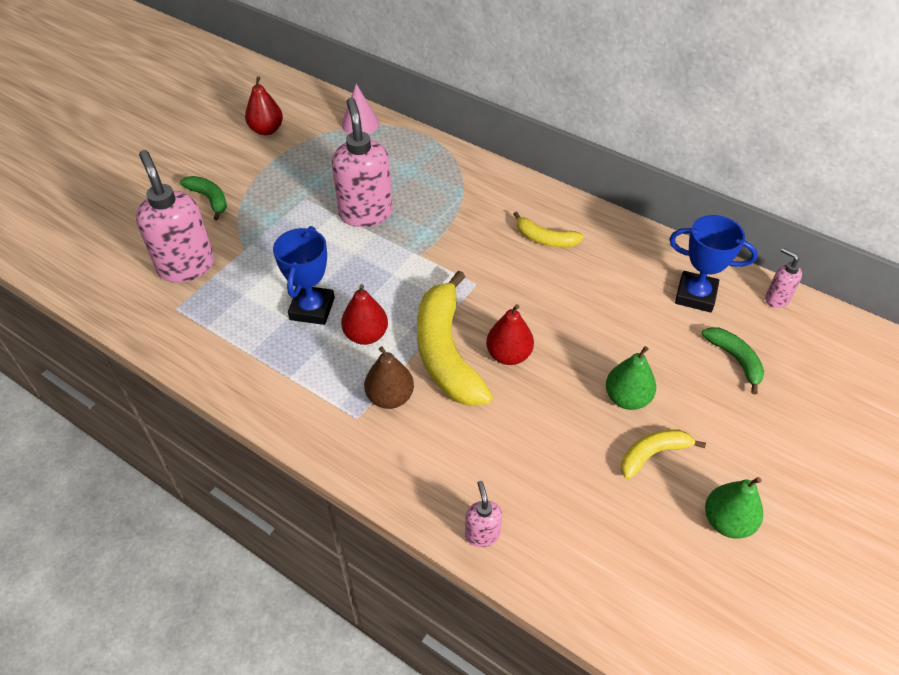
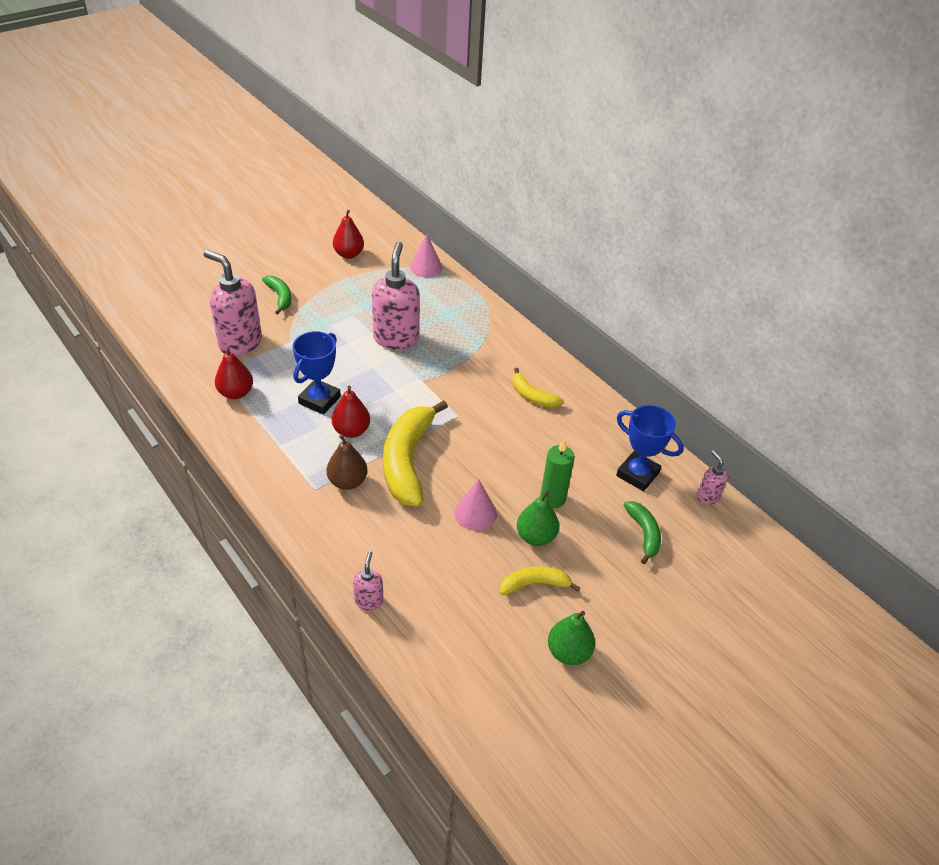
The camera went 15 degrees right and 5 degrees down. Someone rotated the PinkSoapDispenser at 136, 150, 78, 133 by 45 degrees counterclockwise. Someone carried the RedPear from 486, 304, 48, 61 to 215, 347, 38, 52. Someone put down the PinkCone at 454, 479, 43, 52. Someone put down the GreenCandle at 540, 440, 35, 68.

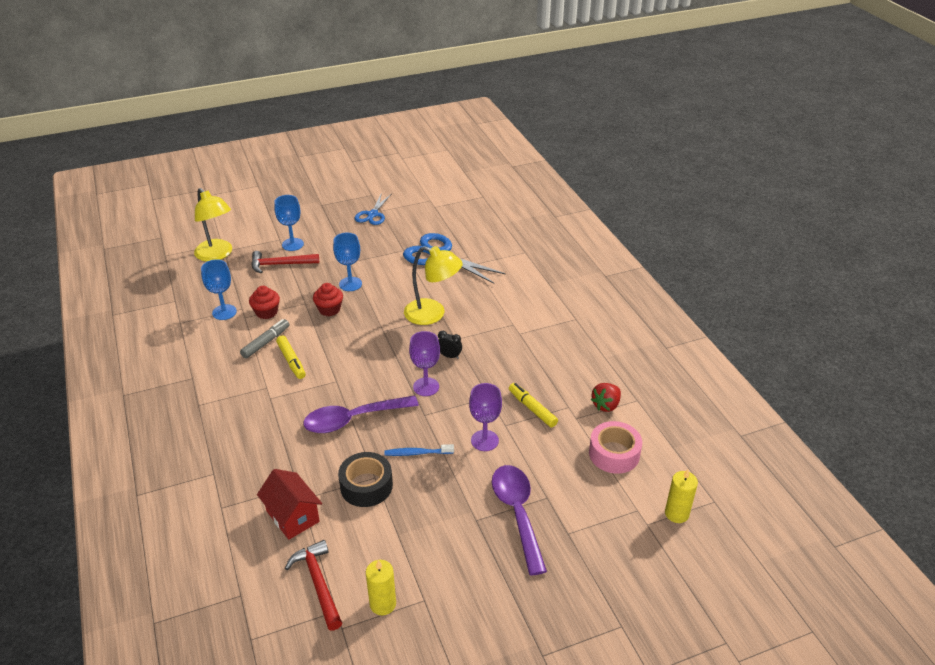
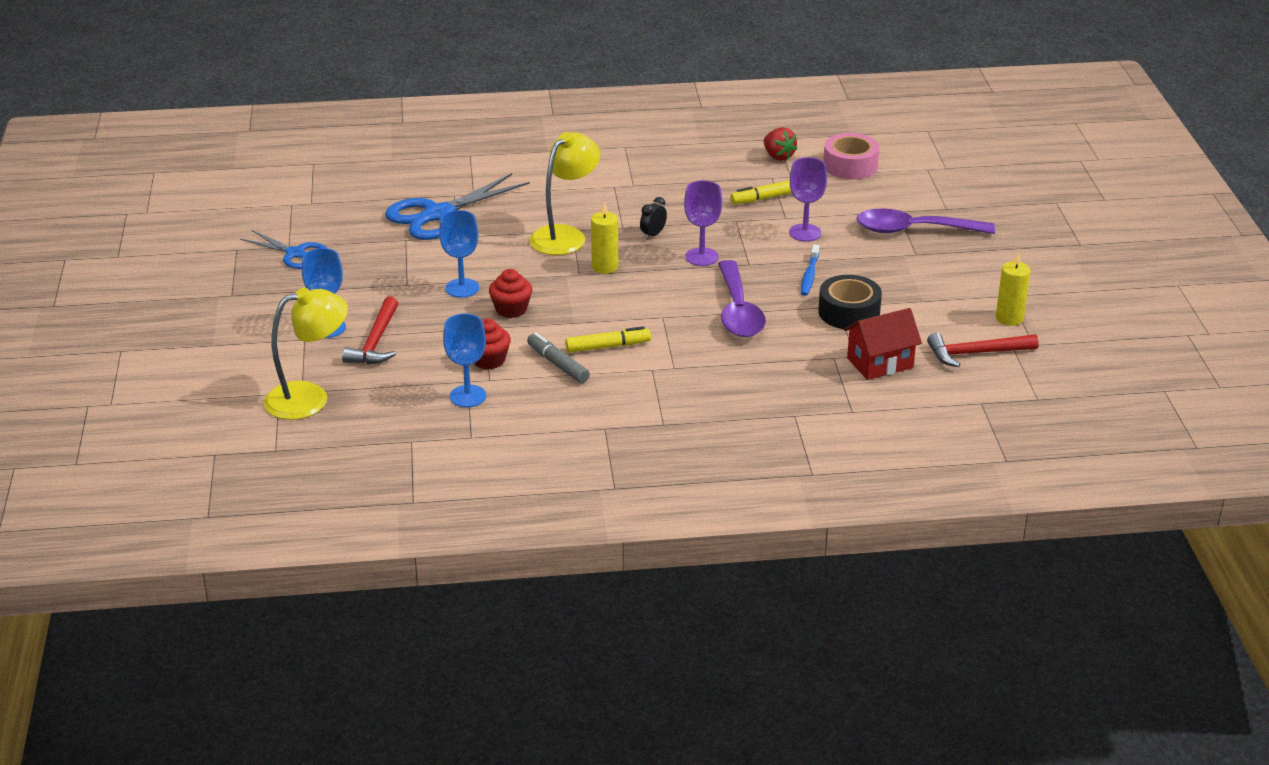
The camera went 75 degrees left and 5 degrees down. Someone carried the YellowCandle from 665, 469, 33, 54 to 591, 202, 27, 72.

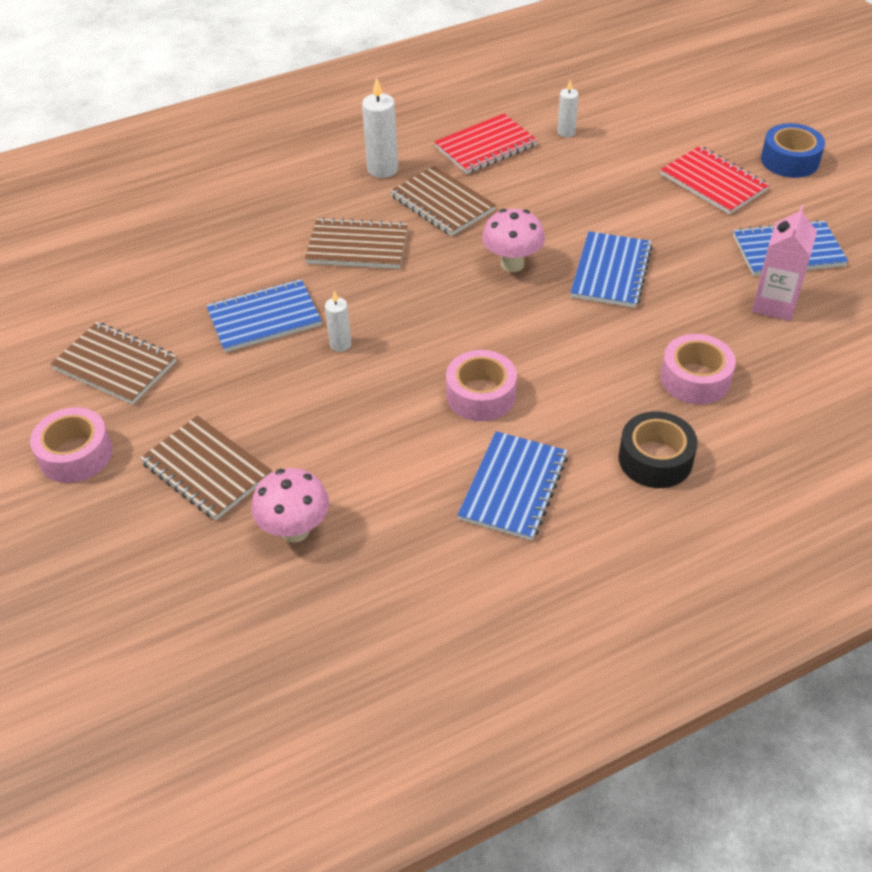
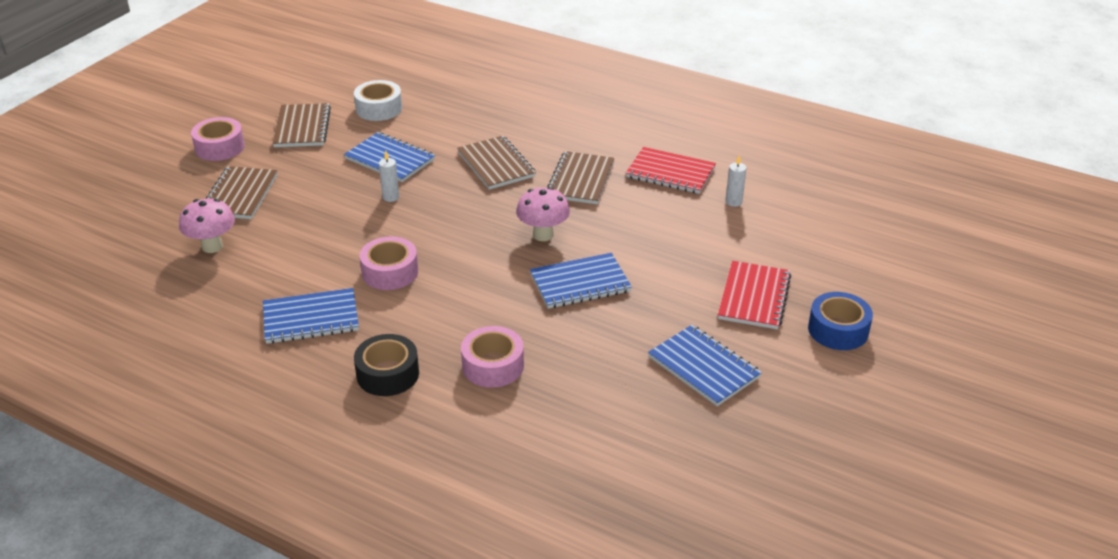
The camera went 55 degrees right and 10 degrees down. Someone put down the WhiteTape at 354, 80, 48, 41. Someone took away the WhiteCandle at 362, 77, 36, 101. Someone took away the PinkCarton at 752, 205, 65, 116.

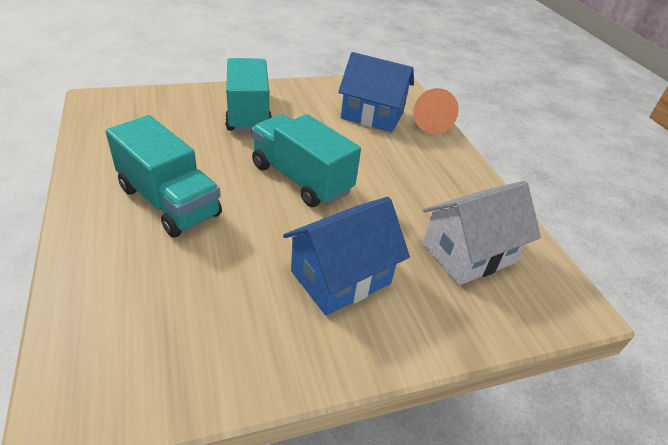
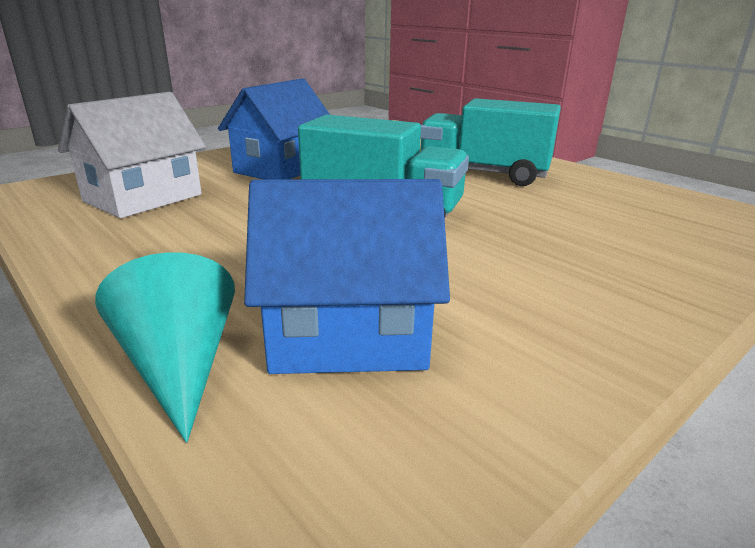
The camera went 160 degrees right and 15 degrees down. Someone repainted the OrangeCone at 413, 88, 46, 46, which became the TurquoiseCone at 95, 252, 140, 191. Someone took away the TurquoiseTruck at 225, 58, 47, 74.

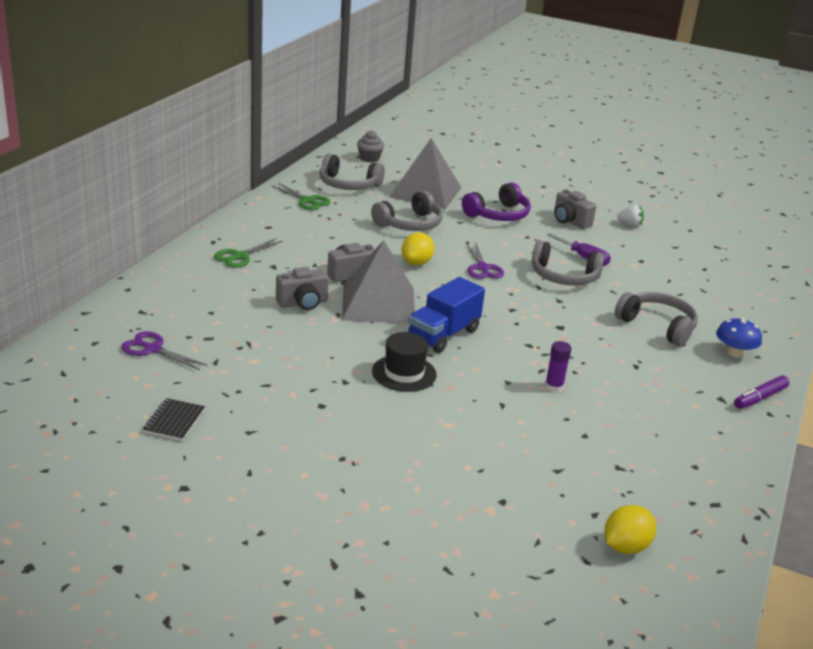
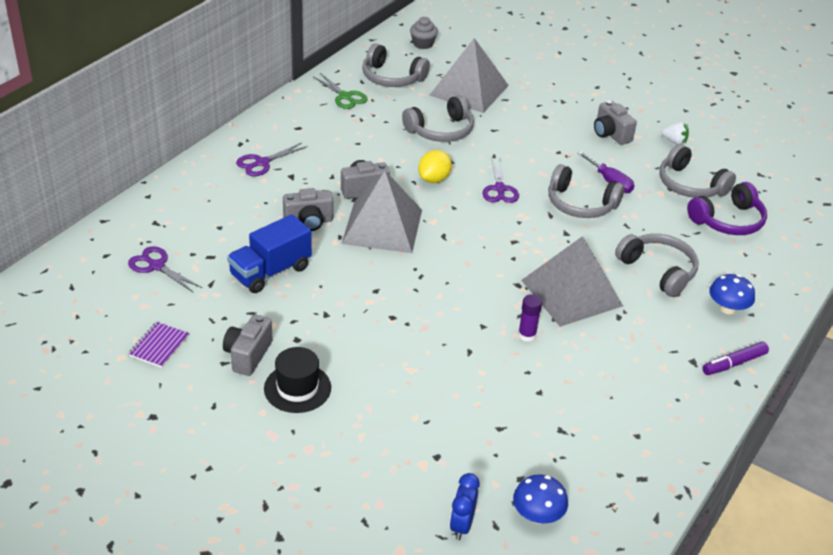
The camera went 10 degrees right and 10 degrees up. Someone repainted the BlackNotebook at 143, 398, 62, 43, which became the PurpleNotebook at 128, 322, 61, 46. Someone put down the GreyCamera at 223, 315, 50, 61. Someone carried the BlueTruck from 408, 277, 77, 76 to 227, 214, 85, 79. Someone repainted the GreenScissors at 214, 238, 69, 30, which became the PurpleScissors at 236, 143, 72, 33. Someone carried the BlackHat from 372, 332, 65, 60 to 264, 347, 67, 66. Someone put down the BlueClock at 450, 473, 30, 67. Someone swapped the YellowLemon at 604, 505, 52, 49 for the BlueMushroom at 513, 474, 55, 49. Someone put down the GreyPyramid at 521, 236, 102, 91. Someone put down the GreyHeadphones at 659, 144, 77, 54. Someone carried the PurpleHeadphones from 462, 182, 69, 39 to 687, 182, 80, 53.

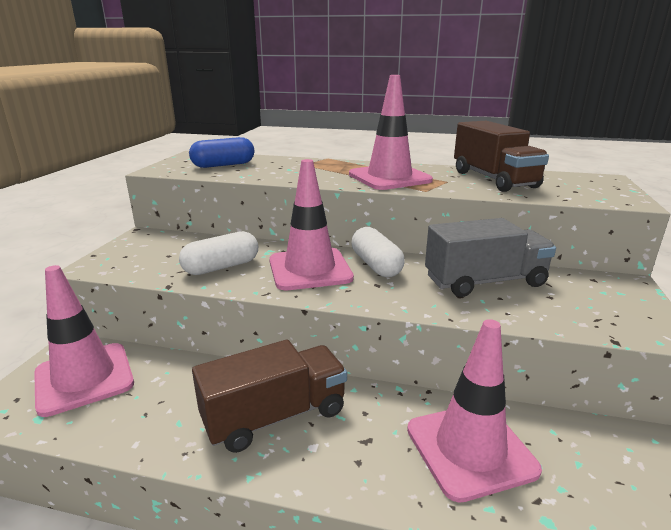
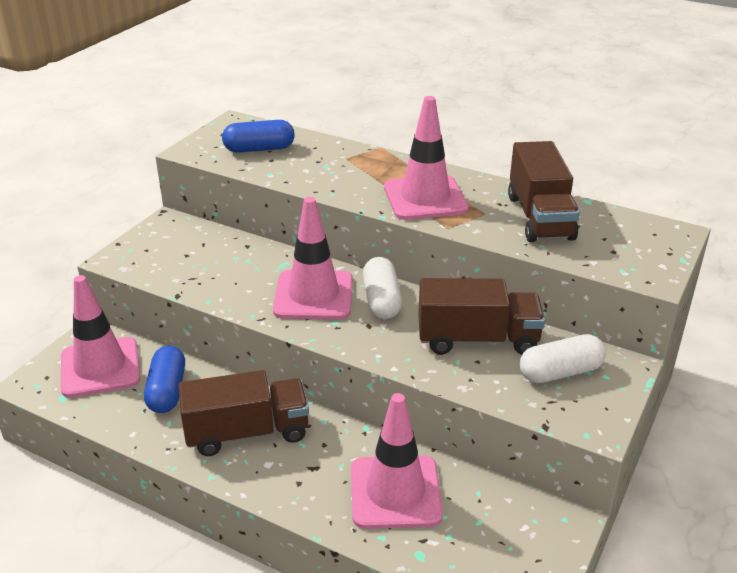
The camera went 15 degrees right and 10 degrees up. Someone put down the BlueCapsule at 144, 346, 41, 67. Someone repainted the GreyTruck at 425, 218, 131, 79, which became the BrownTruck at 418, 278, 127, 77. Someone carried the WhiteCapsule from 179, 231, 79, 44 to 520, 334, 86, 49.

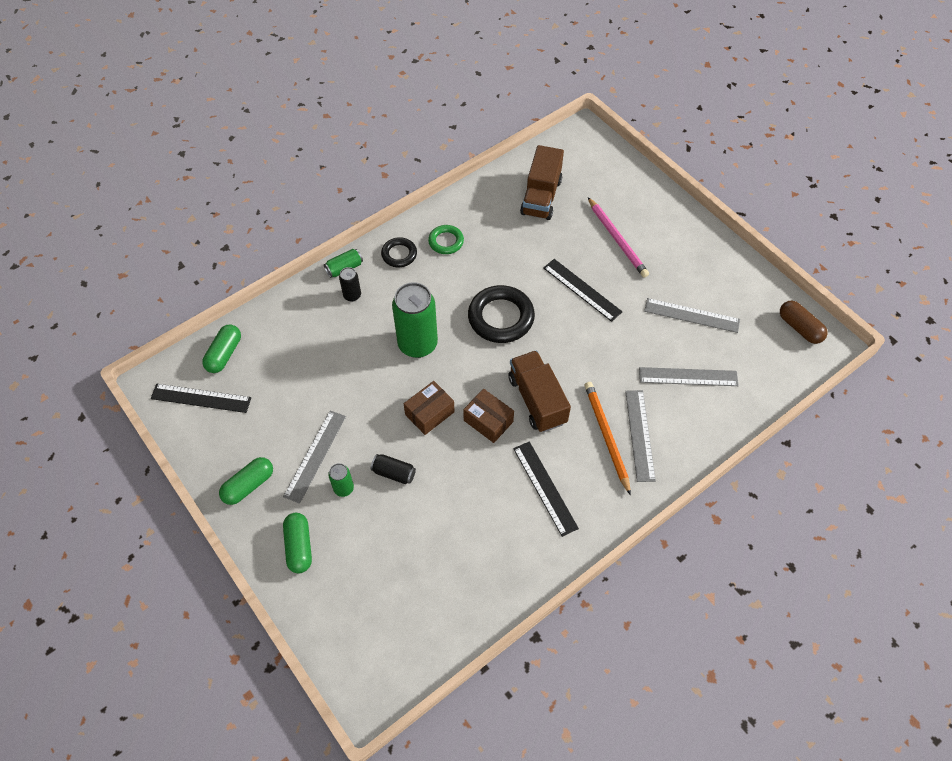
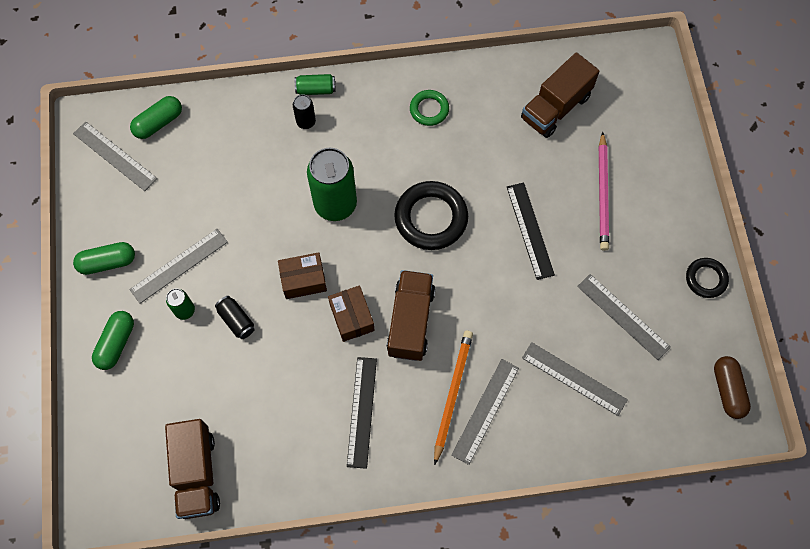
The camera went 30 degrees right and 10 degrees up. Someone repainted the BlackRuler at 151, 384, 100, 29, which became the GreyRuler at 73, 122, 84, 69. Someone put down the BrownTruck at 165, 419, 55, 100. Someone carried the BlackRing from 381, 237, 36, 30 to 686, 258, 43, 40.

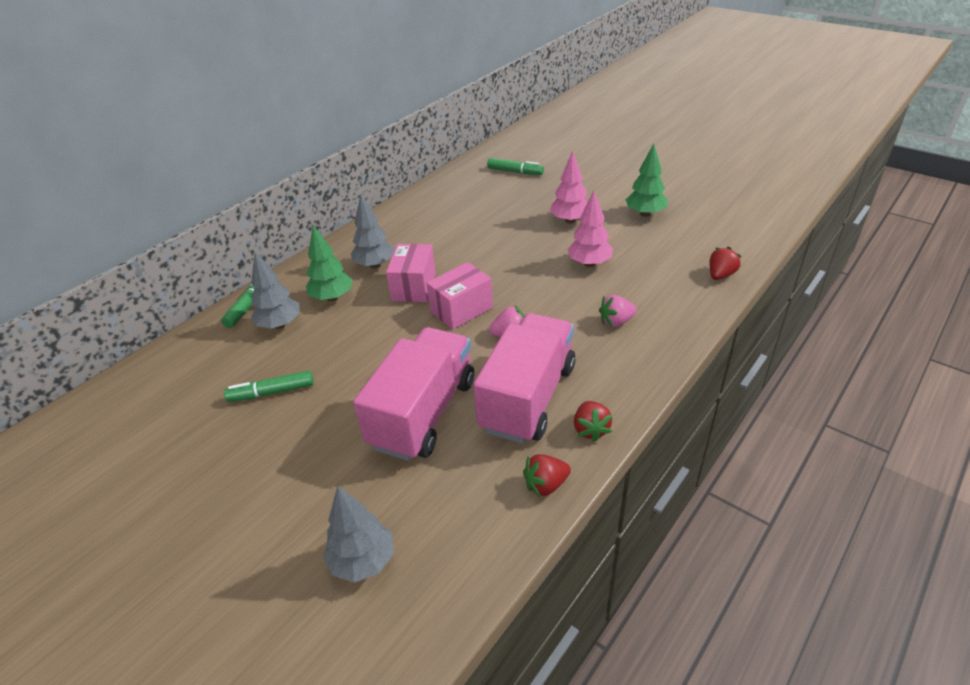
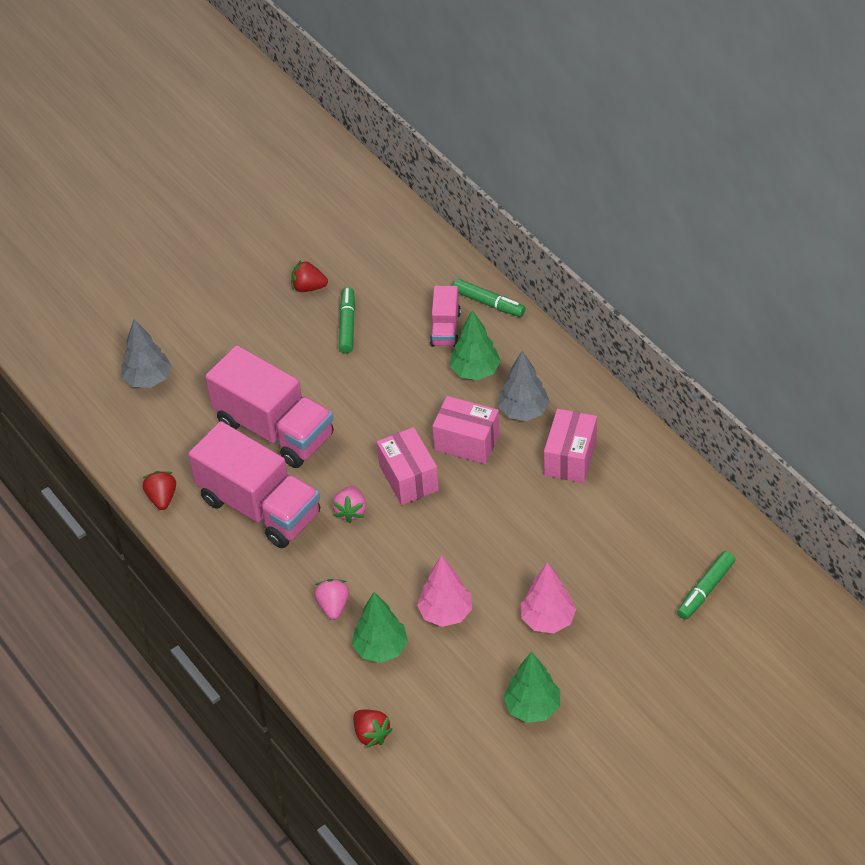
The camera went 105 degrees right and 10 degrees up. Someone carried the RedStrawberry from 574, 401, 38, 41 to 291, 260, 37, 32. Someone put down the GreenTree at 352, 592, 56, 71. Someone swapped the GreyTree at 251, 252, 49, 77 for the PinkTruck at 430, 286, 31, 61. Someone put down the PinkBox at 544, 409, 53, 74.

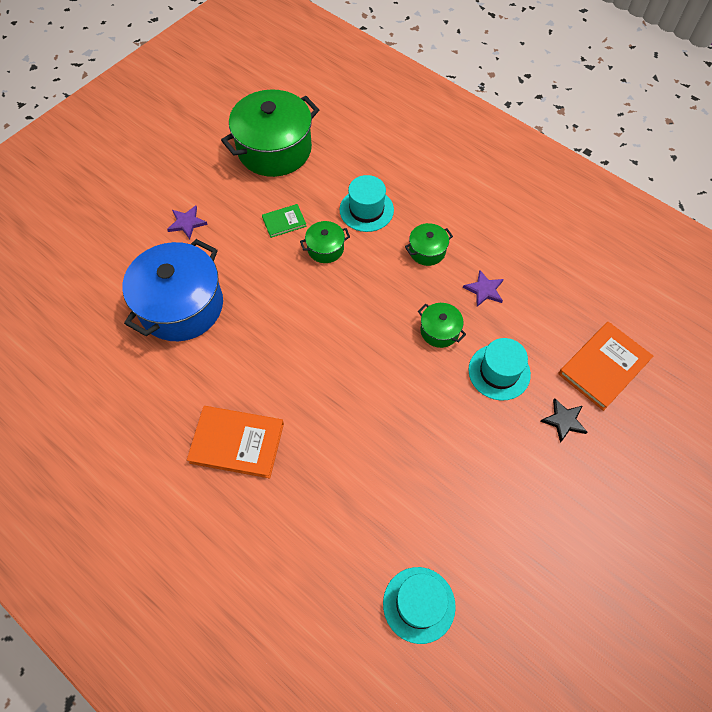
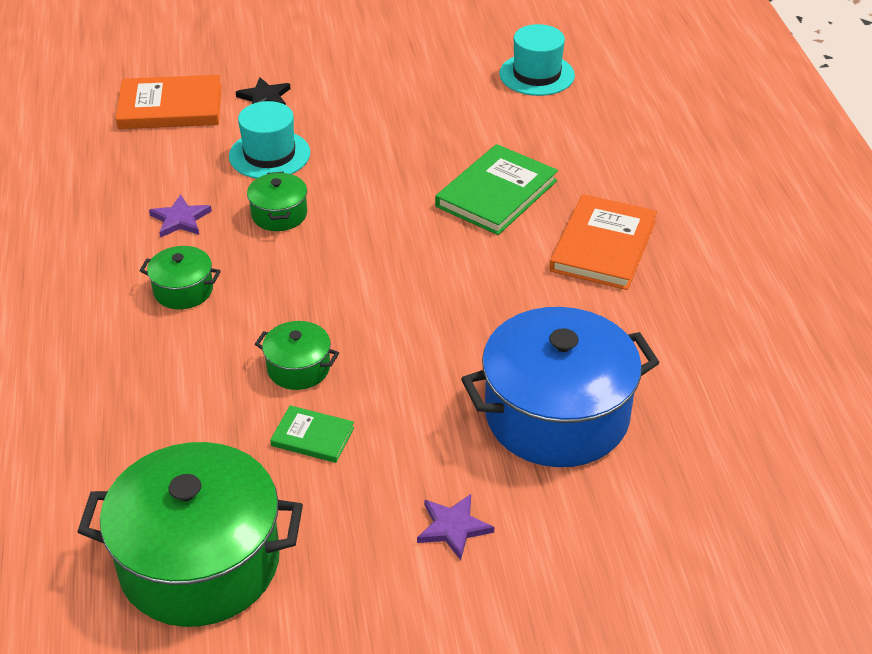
The camera went 140 degrees left and 20 degrees down. Someone put down the GreenBook at 435, 144, 123, 91. Someone rotated the OrangeBook at 187, 406, 97, 72 by 60 degrees clockwise. Someone took away the TurquoiseHat at 340, 175, 54, 57.

